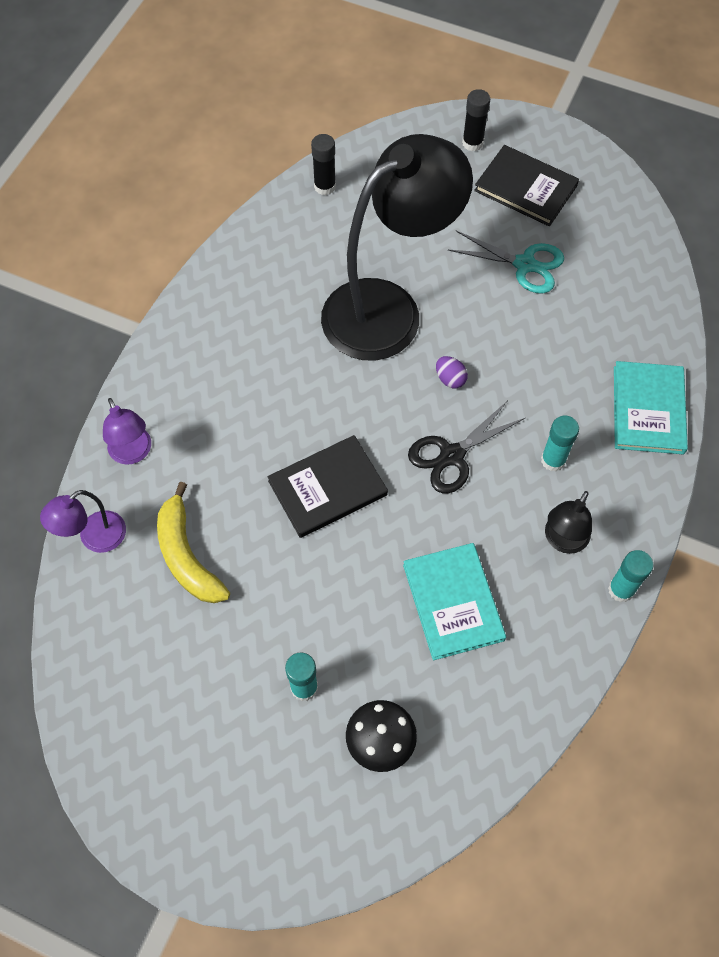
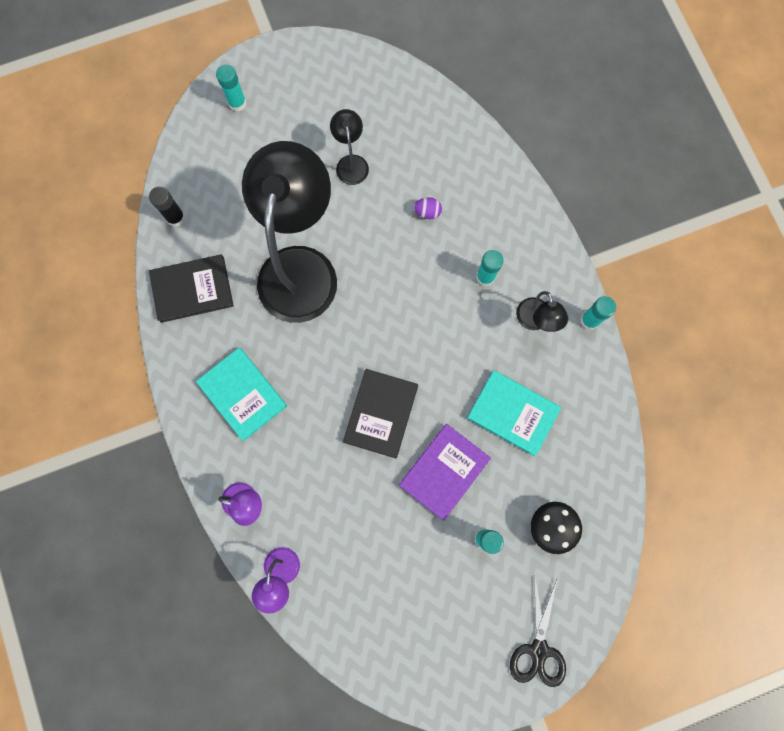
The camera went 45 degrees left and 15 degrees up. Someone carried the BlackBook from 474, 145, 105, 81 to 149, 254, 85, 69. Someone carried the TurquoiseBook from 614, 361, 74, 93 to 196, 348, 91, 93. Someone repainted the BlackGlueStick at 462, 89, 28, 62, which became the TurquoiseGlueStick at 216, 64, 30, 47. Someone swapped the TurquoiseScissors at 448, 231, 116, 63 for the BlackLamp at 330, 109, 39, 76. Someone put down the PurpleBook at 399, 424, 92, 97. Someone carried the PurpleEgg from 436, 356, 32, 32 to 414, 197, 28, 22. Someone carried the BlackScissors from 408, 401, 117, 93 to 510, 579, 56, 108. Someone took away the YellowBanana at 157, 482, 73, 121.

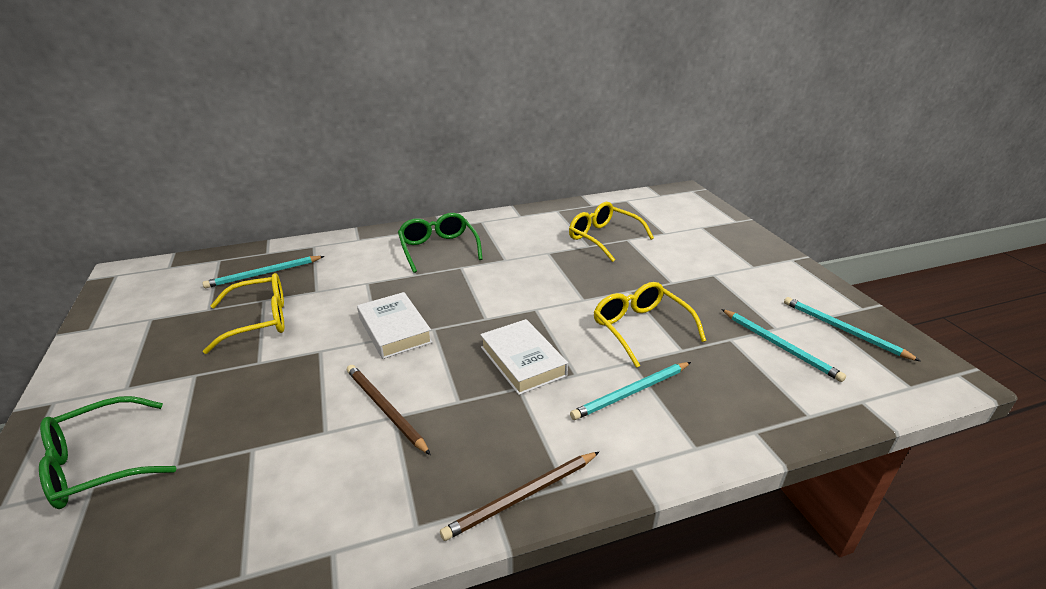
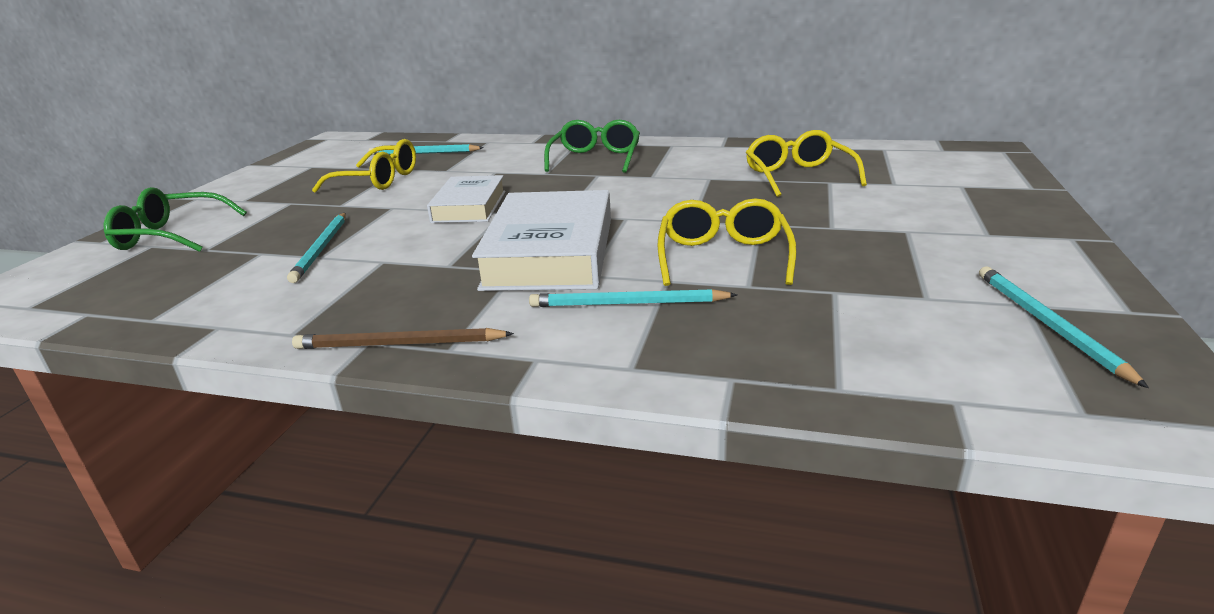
The camera went 35 degrees right and 5 degrees down. Someone carried the TurquoisePencil from 721, 309, 125, 73 to 287, 213, 59, 70. Someone scaled the WhiteBook at 480, 319, 88, 76 by 1.64. Someone took away the BrownPencil at 347, 365, 84, 90.

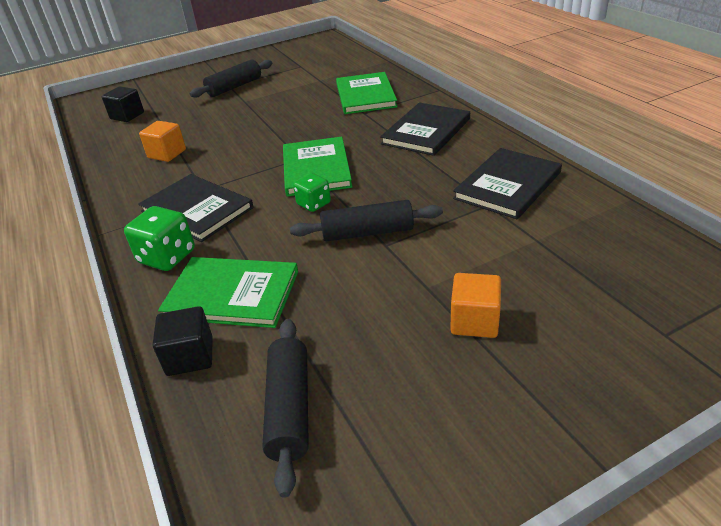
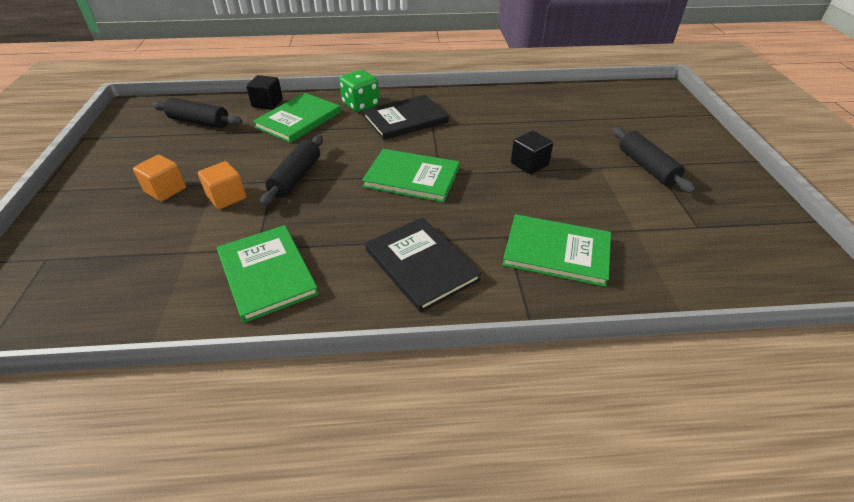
The camera went 110 degrees right and 5 degrees up. Someone carried the OrangeCube from 139, 121, 47, 41 to 198, 161, 48, 48. Someone repainted the BlackBook at 453, 148, 109, 71, which became the GreenBook at 217, 225, 102, 98. Someone carried the BlackCube from 102, 86, 42, 36 to 511, 131, 42, 43. Someone took away the GreenDice at 293, 173, 38, 39.

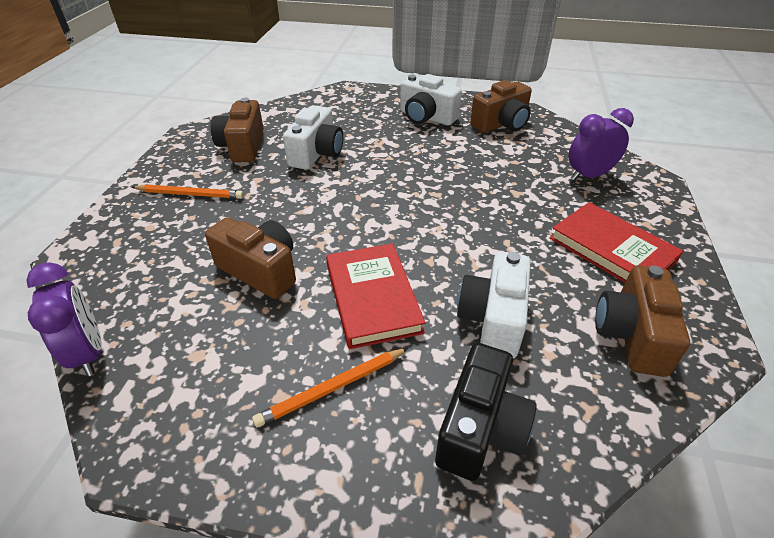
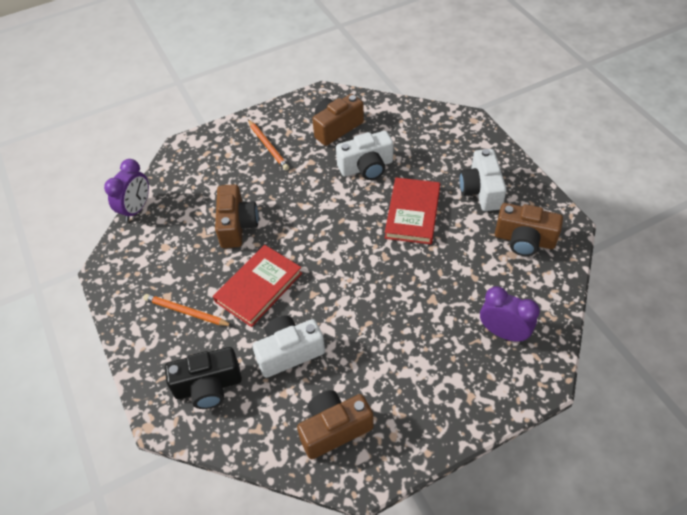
The camera went 55 degrees right and 10 degrees up. Someone carried the RedBook from 550, 202, 133, 81 to 385, 178, 55, 67.

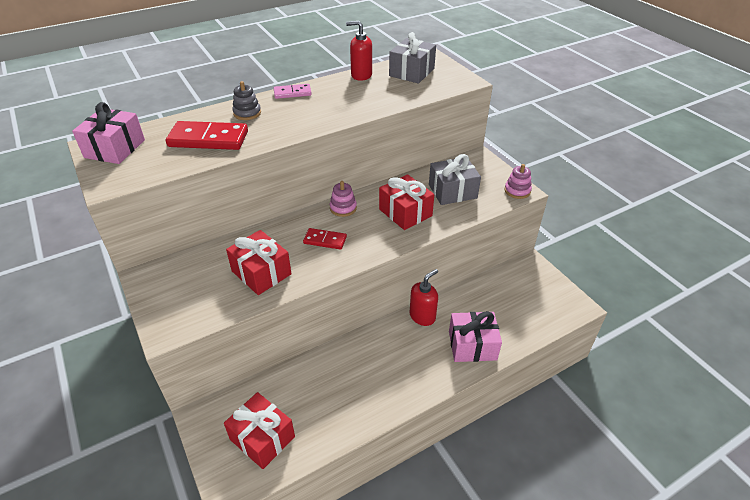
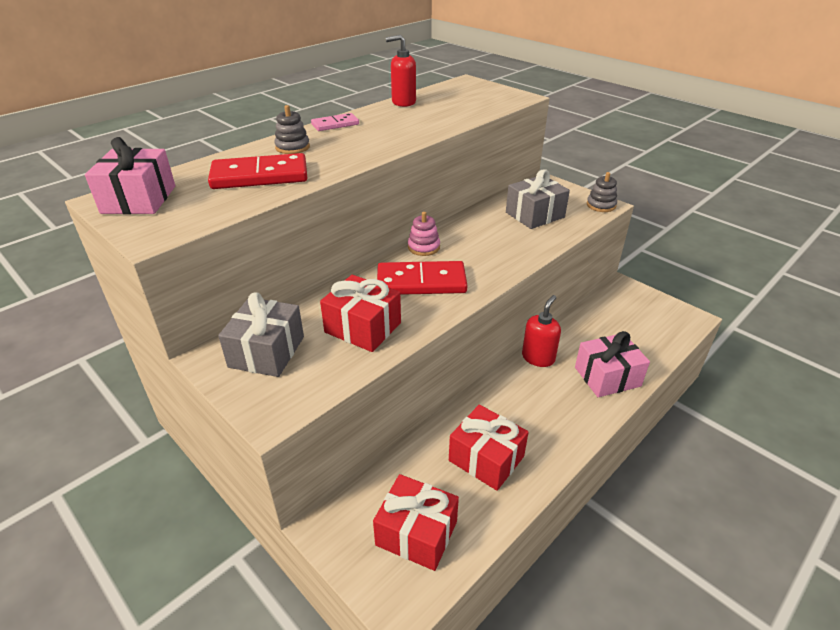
The camera went 15 degrees left and 5 degrees down. Someone carried the GreyGift from 389, 32, 47, 51 to 218, 292, 86, 85. Someone scaled the RedDomino at 303, 228, 44, 22 by 1.79. Someone carried the RedGift from 379, 174, 55, 56 to 449, 404, 80, 87. Someone repainted the PinkStackingToy at 504, 164, 28, 35, which became the GreyStackingToy at 587, 172, 30, 40.

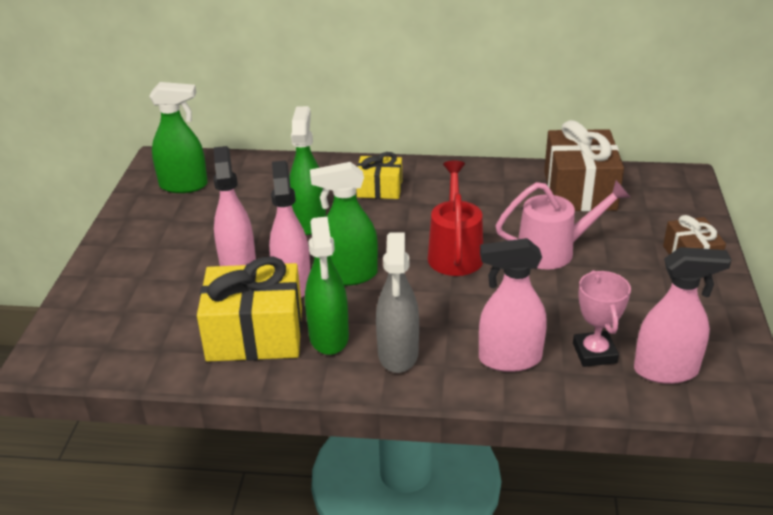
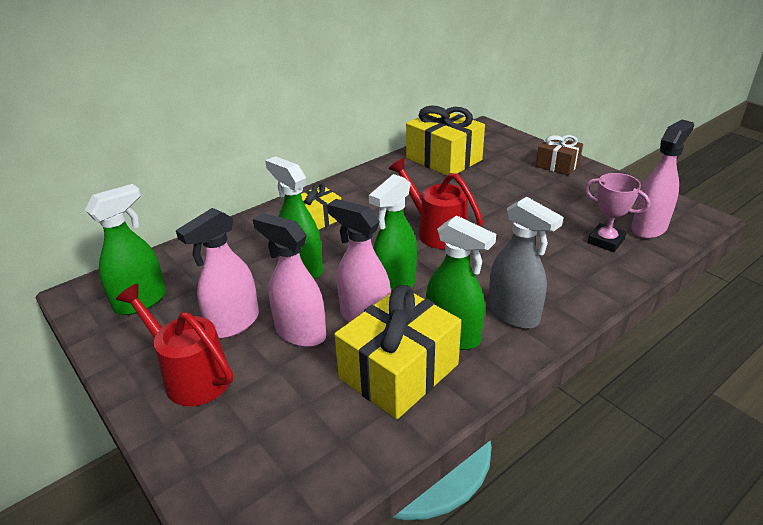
The camera went 45 degrees left and 0 degrees up. Someone put down the RedWateringCan at 116, 284, 117, 122. Someone carried the PinkSprayBottle from 479, 238, 68, 134 to 176, 208, 83, 131. Someone repainted the BrownGift at 544, 120, 80, 91, which became the YellowGift at 406, 105, 79, 71. Someone took away the PinkWateringCan at 495, 180, 136, 90.

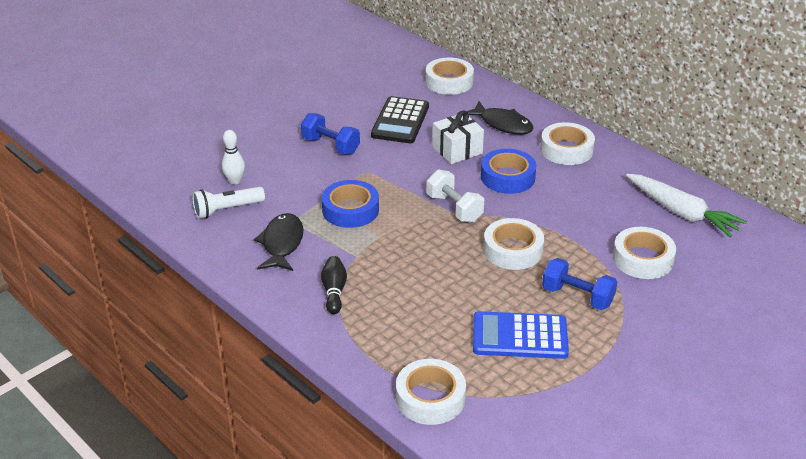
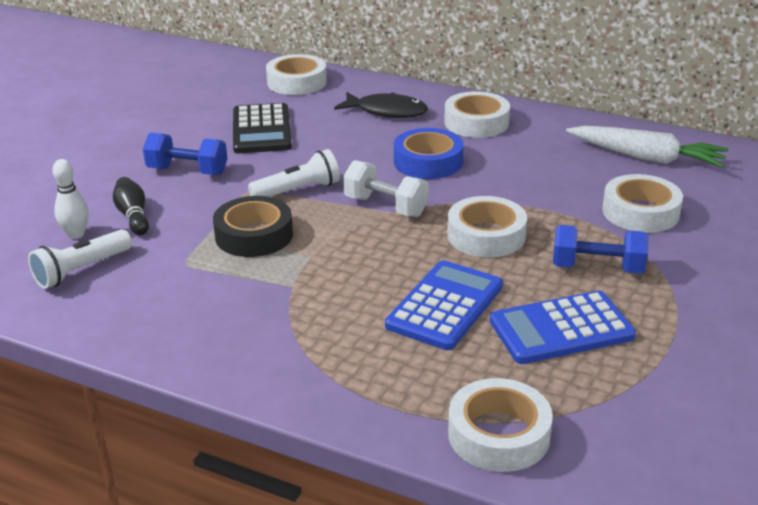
The camera went 20 degrees left and 5 degrees down. Someone carried the BlackBowlingPin from 321, 256, 26, 58 to 113, 177, 36, 58. Someone repainted the BlueTape at 322, 180, 57, 48, which became the BlackTape at 213, 196, 80, 61. Someone put down the WhiteFlashlight at 248, 149, 92, 48. Someone put down the BlueCalculator at 385, 260, 118, 90. Someone took away the BlackFish at 254, 213, 49, 58. Someone took away the WhiteGift at 432, 110, 52, 54.

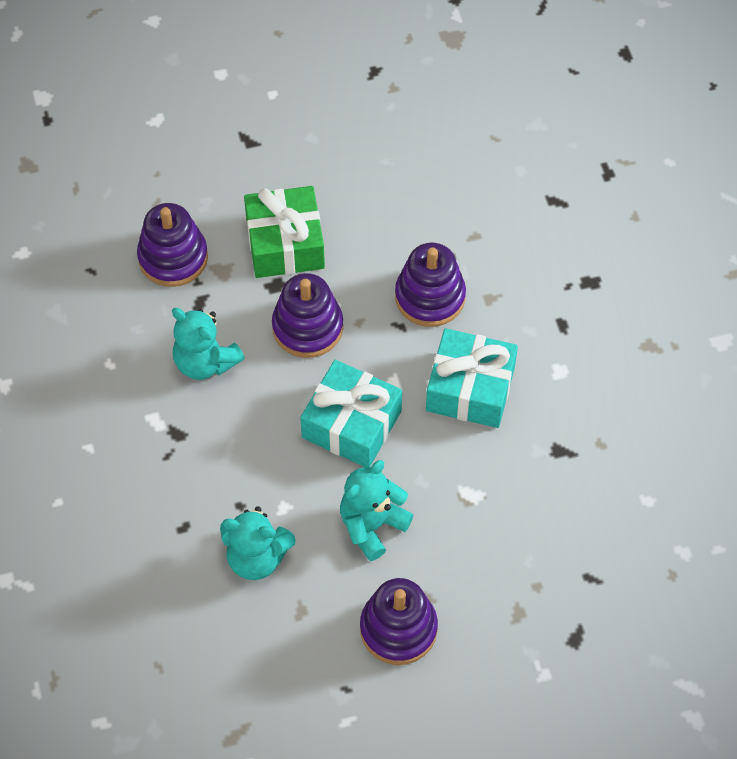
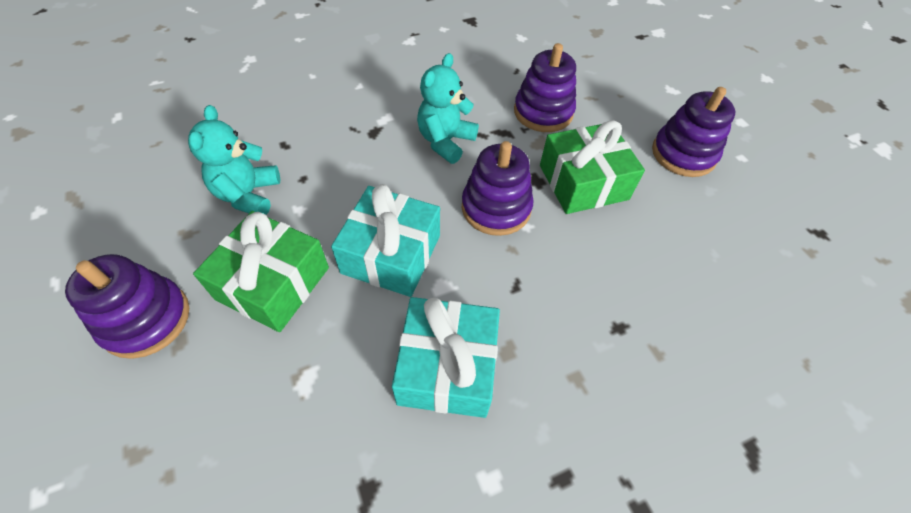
The camera went 80 degrees right and 5 degrees down. Someone swapped the TurquoiseTeddyBear at 340, 460, 74, 101 for the GreenGift at 193, 211, 136, 121. Someone carried the PurpleStackingToy from 395, 243, 71, 84 to 652, 87, 84, 90.

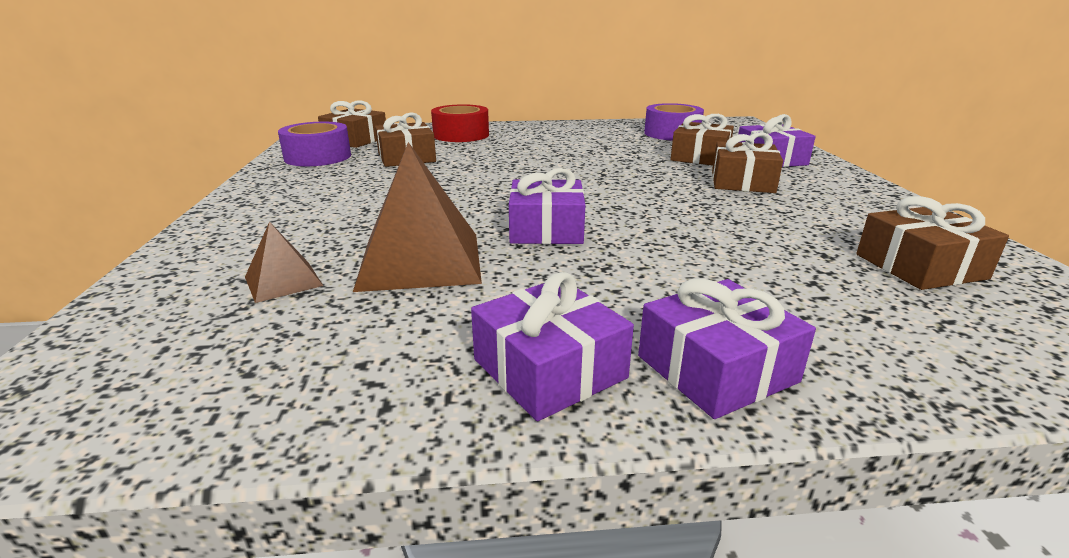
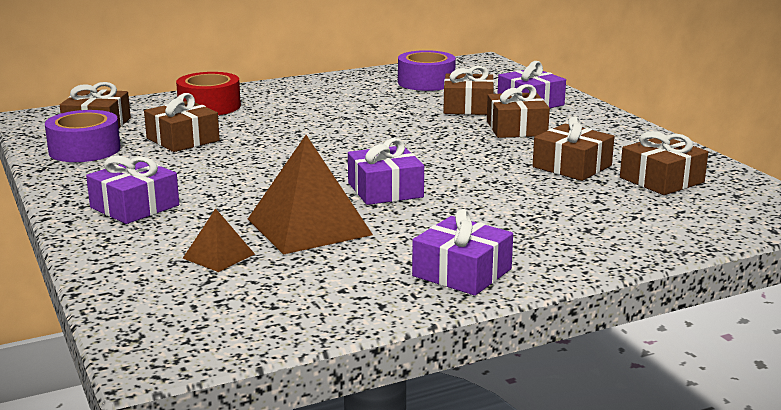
The camera went 20 degrees left and 5 degrees down. Someone carried the PurpleGift from 638, 279, 178, 140 to 86, 156, 93, 68. Someone put down the BrownGift at 533, 116, 81, 65.

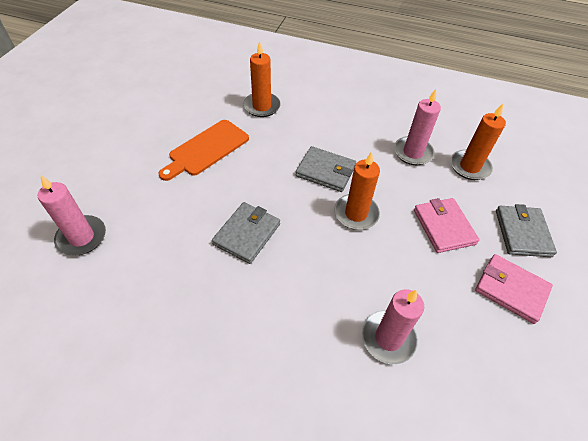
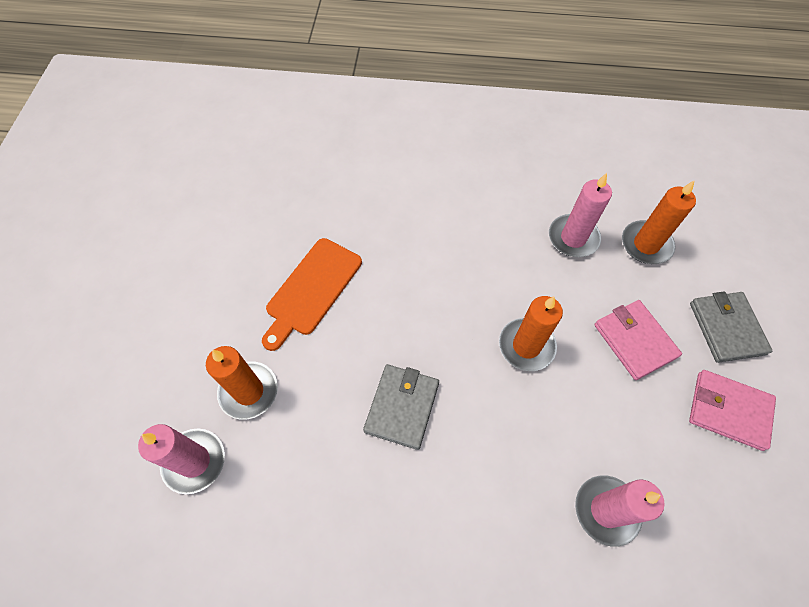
The camera went 10 degrees left and 10 degrees up. Someone carried the OrangeCandle from 243, 41, 37, 76 to 206, 346, 72, 74. Someone took away the GreyWallet at 296, 146, 60, 46.

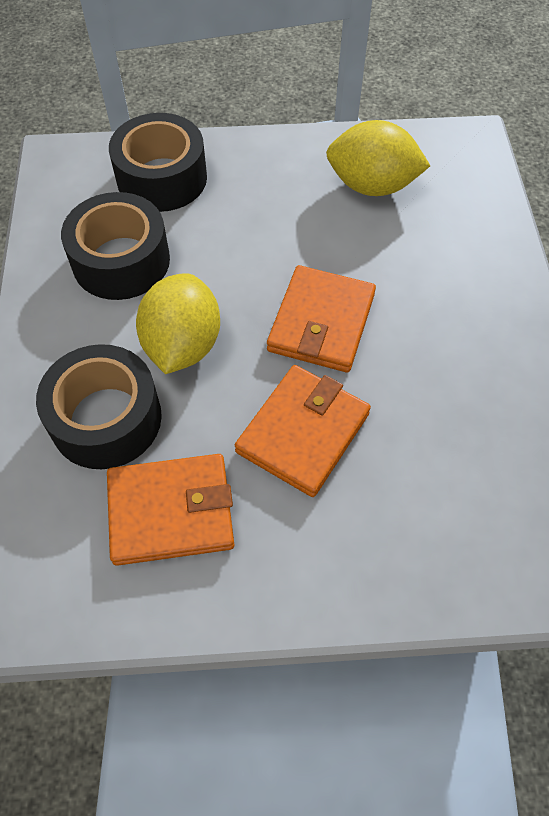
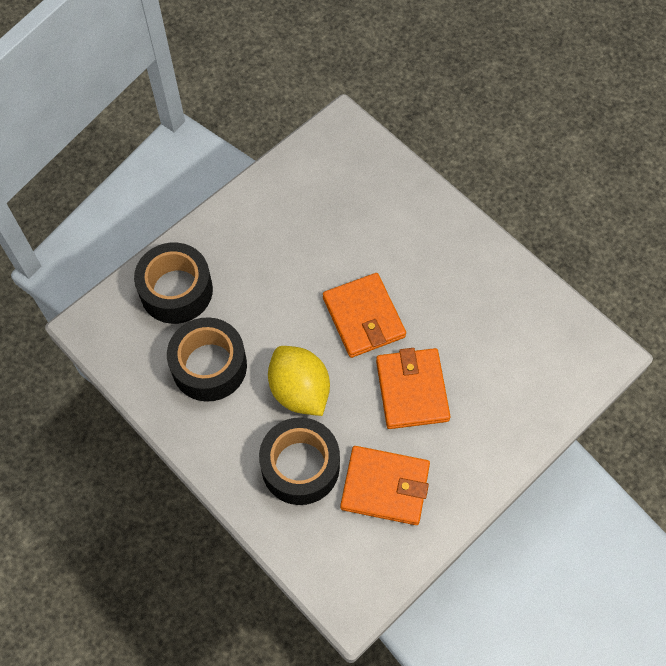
The camera went 40 degrees left and 5 degrees up. Someone rotated the OrangeWallet at 107, 454, 127, 112 by 60 degrees clockwise. Someone took away the YellowLemon at 326, 120, 104, 76.

